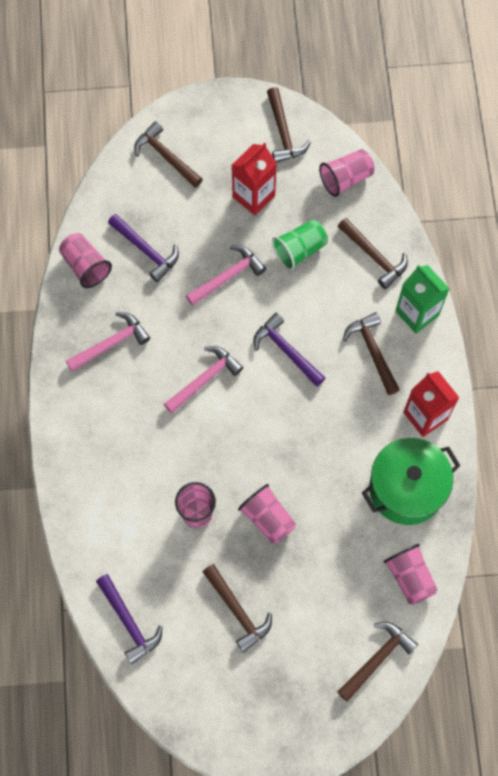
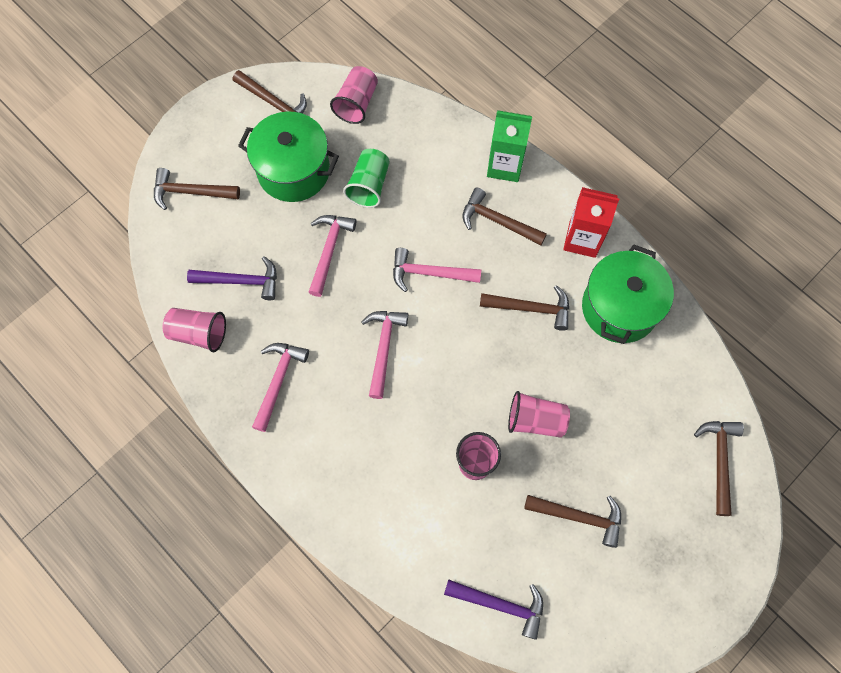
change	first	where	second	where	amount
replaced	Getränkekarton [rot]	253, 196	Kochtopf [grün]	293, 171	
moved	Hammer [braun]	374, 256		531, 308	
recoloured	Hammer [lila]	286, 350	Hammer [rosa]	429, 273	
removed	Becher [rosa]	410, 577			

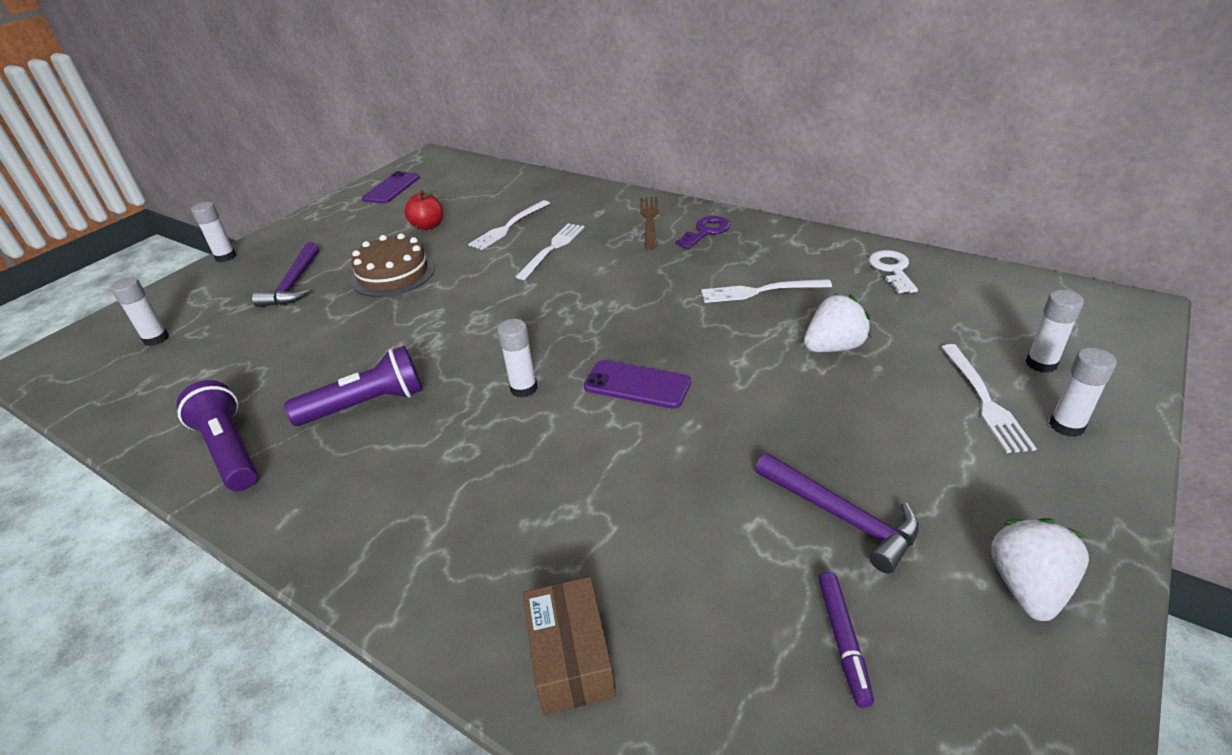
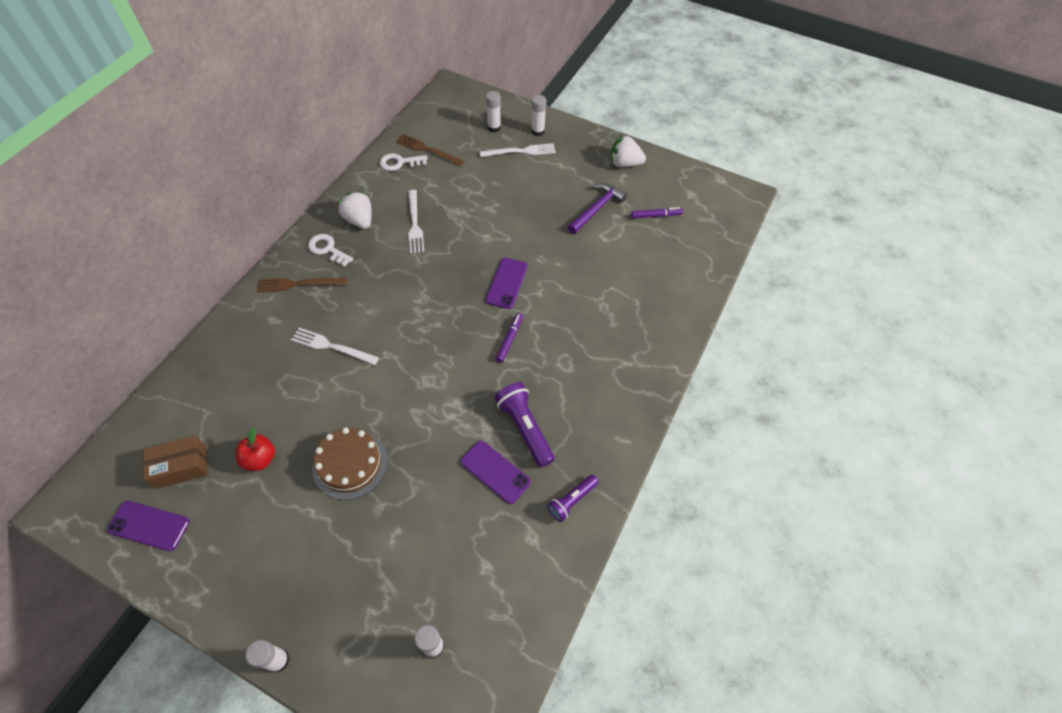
change	first	where	second	where	amount
removed	Gabel [weiß]	508, 227			
recoloured	Schlüssel [lila]	706, 231	Schlüssel [weiß]	327, 249	
removed	Hammer [lila]	294, 284			
moved	Erdbeere [weiß]	833, 347		359, 220	
replaced	Klebestift [weiß]	524, 388	Filzstift [lila]	509, 340	
resized	Taschenlampe [lila]	230, 450		571, 500	x0.63
moved	Schachtel [braun]	571, 657		181, 466	
added			Gabel [braun]	427, 150	
added			Handy [lila]	495, 472	

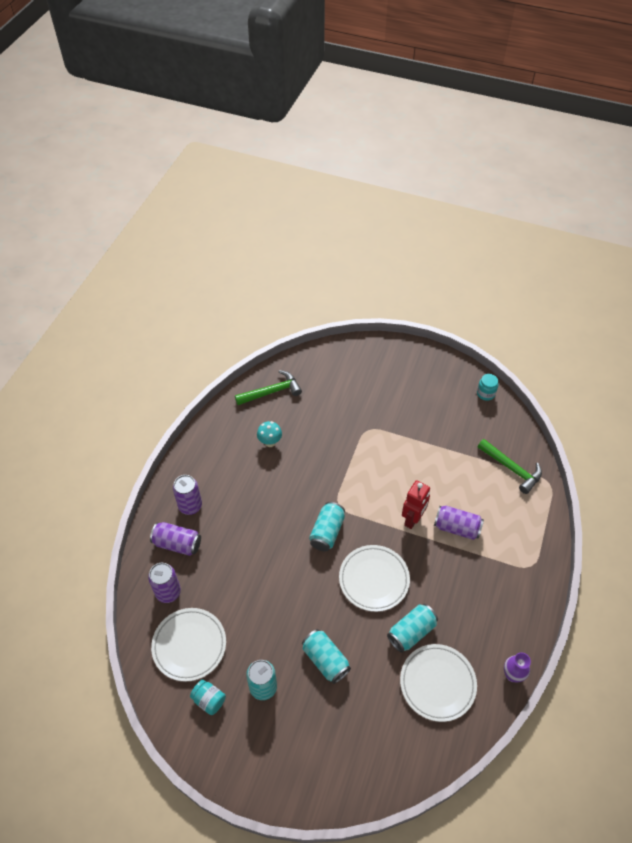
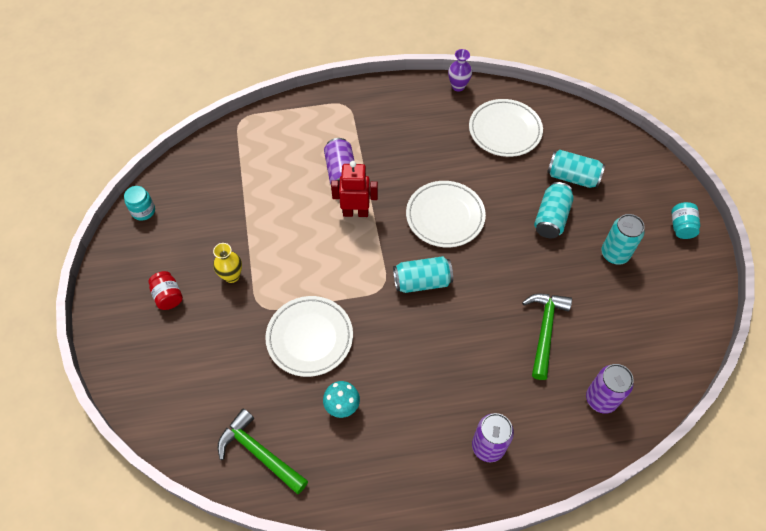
change	first	where	second	where	amount
moved	Hammer [grün]	512, 469		544, 330	
removed	Dose [lila]	177, 544			
moved	Dose [türkis]	411, 632		572, 177	
moved	Teller [weiß]	189, 645		310, 338	
moved	Einmachglas [türkis]	209, 700		681, 227	
added			Vase [gelb]	232, 276	
added			Einmachglas [rot]	168, 296	

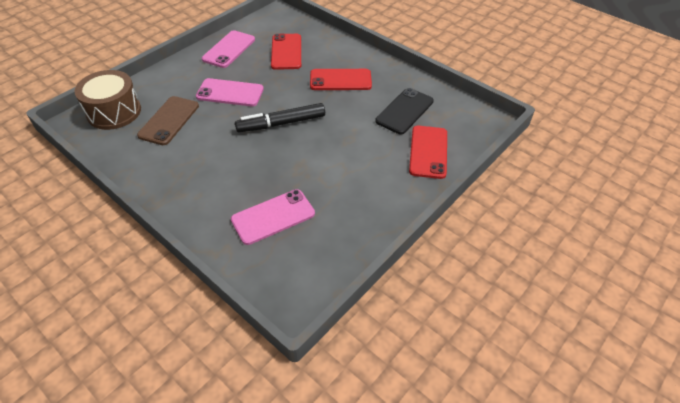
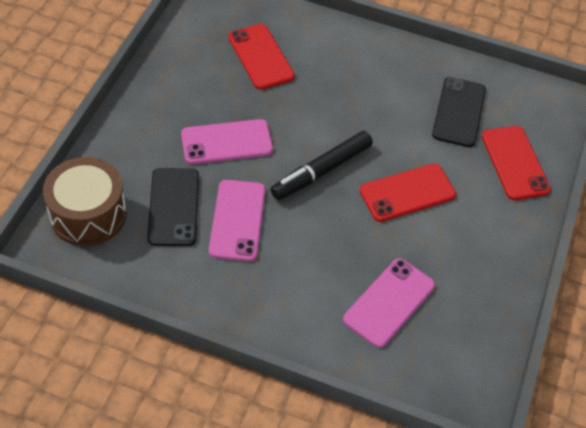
change	first	where	second	where	amount
moved	Handy [rosa]	229, 49		237, 220	
moved	Handy [rot]	340, 80		407, 193	
recoloured	Handy [braun]	169, 120	Handy [schwarz]	173, 207	

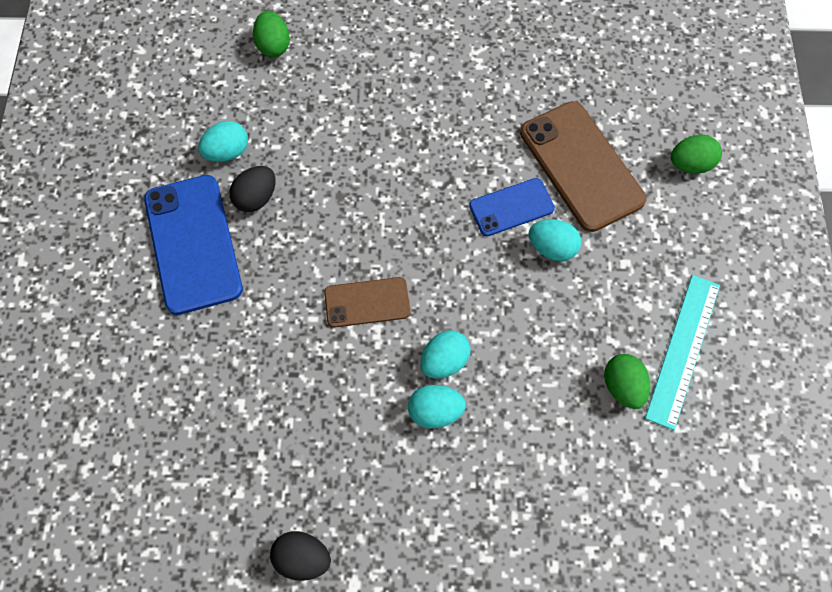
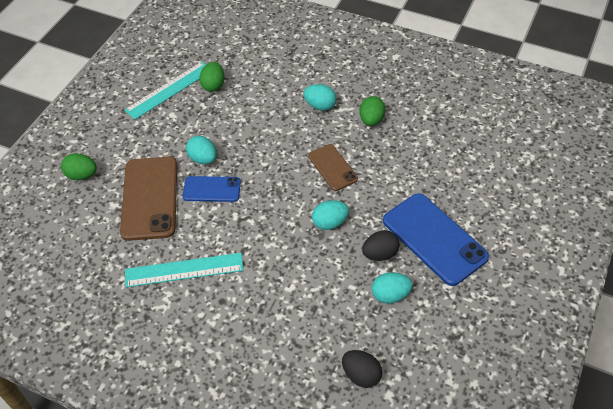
change	first	where	second	where	amount
moved	Ei [grün]	273, 46		371, 120	
turned	Handy [blau]	193, 244		434, 239	45 degrees counterclockwise
turned	Handy [braun]	367, 302		332, 167	45 degrees clockwise
moved	Ei [türkis]	444, 361		330, 223	
moved	Ei [schwarz]	303, 558		361, 375	
added			Lineal [türkis]	184, 270	

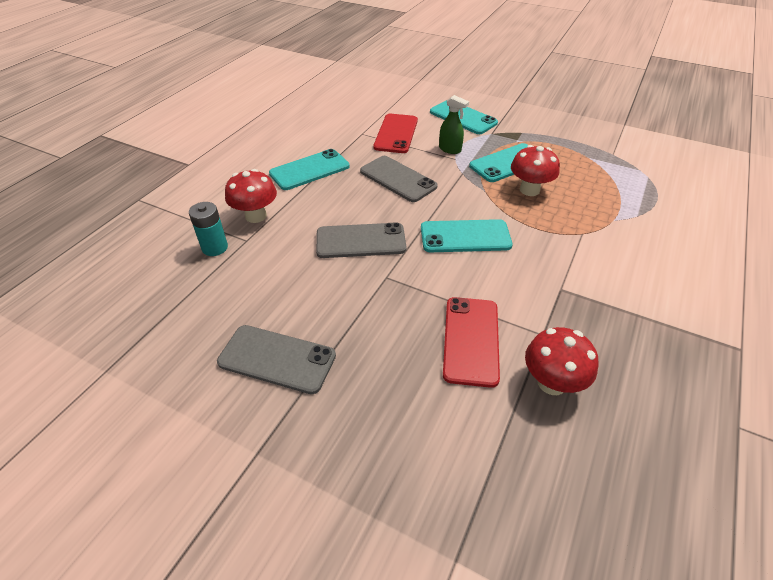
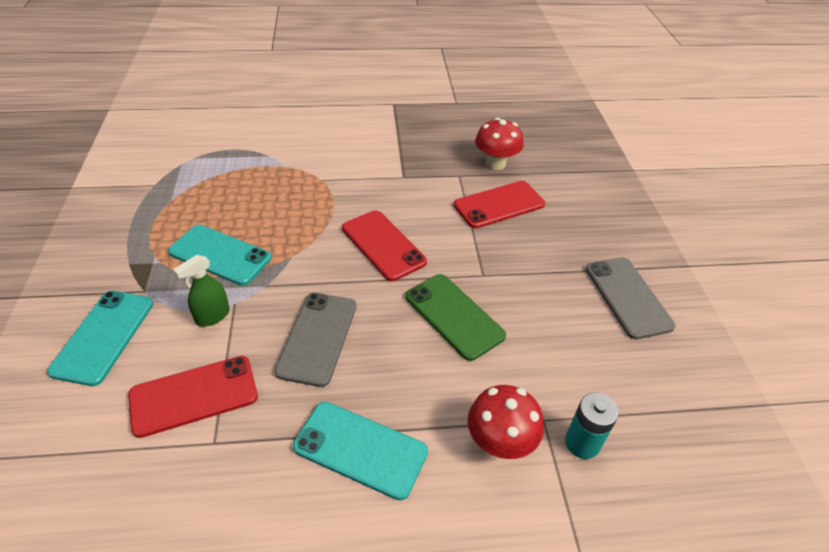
change	first	where	second	where	amount
turned	Sprühflasche [grün]	450, 149		212, 316	135 degrees counterclockwise
removed	Pilz [rot]	529, 190			
recoloured	Handy [türkis]	465, 236	Handy [rot]	383, 245	
recoloured	Handy [grau]	361, 241	Handy [grün]	454, 316	

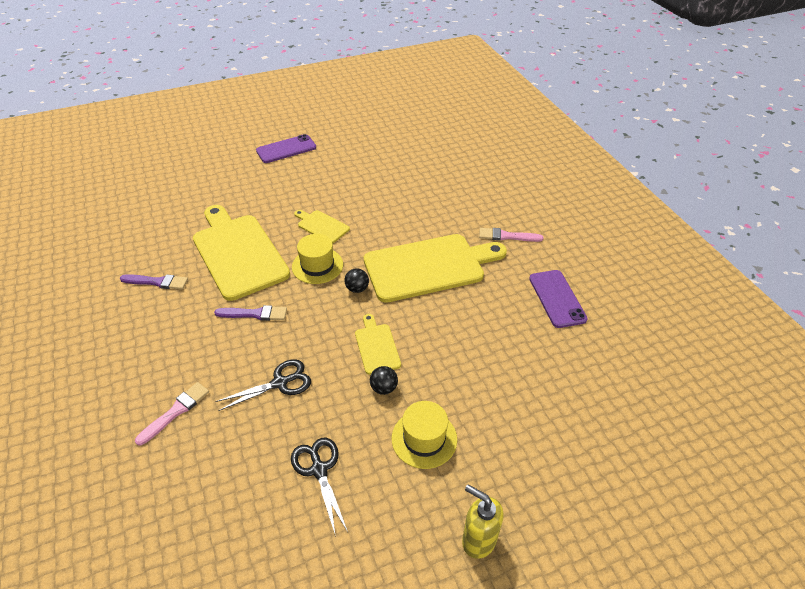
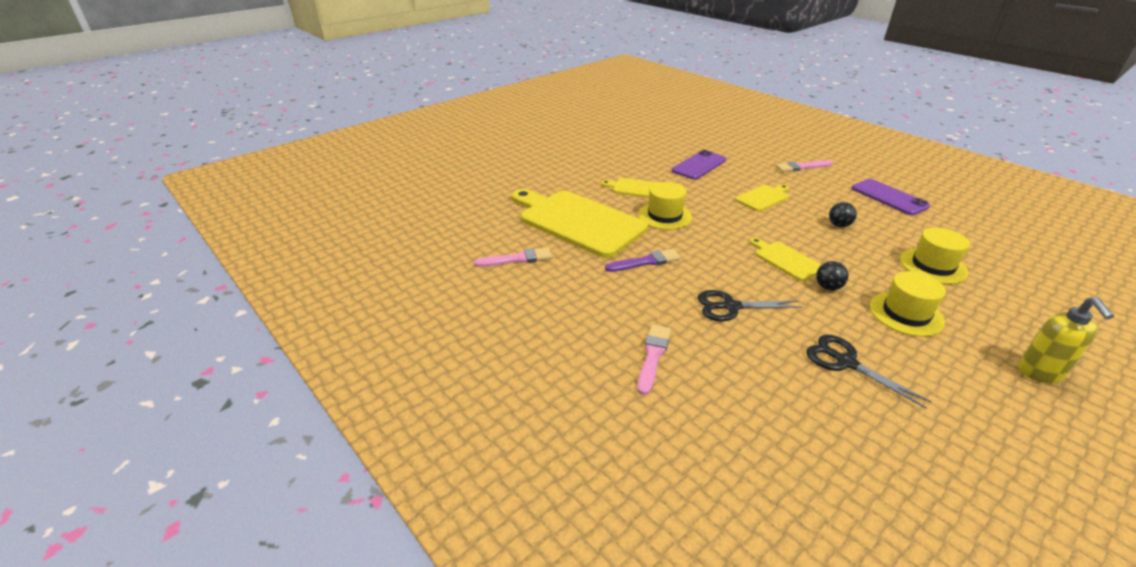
change	first	where	second	where	amount
moved	Handy [lila]	286, 149		699, 165	
resized	Schneidebrett [gelb]	429, 267		763, 197	x0.46
moved	Ball [schwarz]	357, 289		839, 225	
recoloured	Pinsel [lila]	157, 282	Pinsel [rosa]	517, 259	
turned	Schere [schwarz]	280, 383		730, 307	135 degrees counterclockwise
turned	Seifenspender [gelb]	478, 540		1040, 373	105 degrees counterclockwise
added			Hut [gelb]	933, 266	

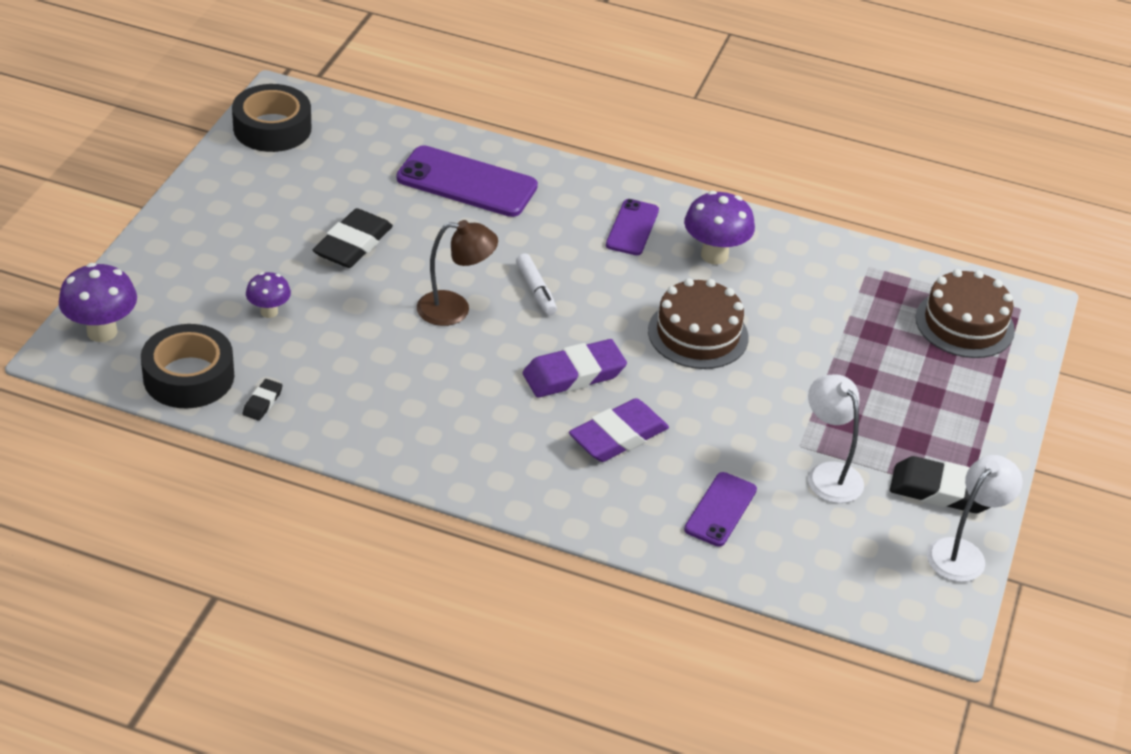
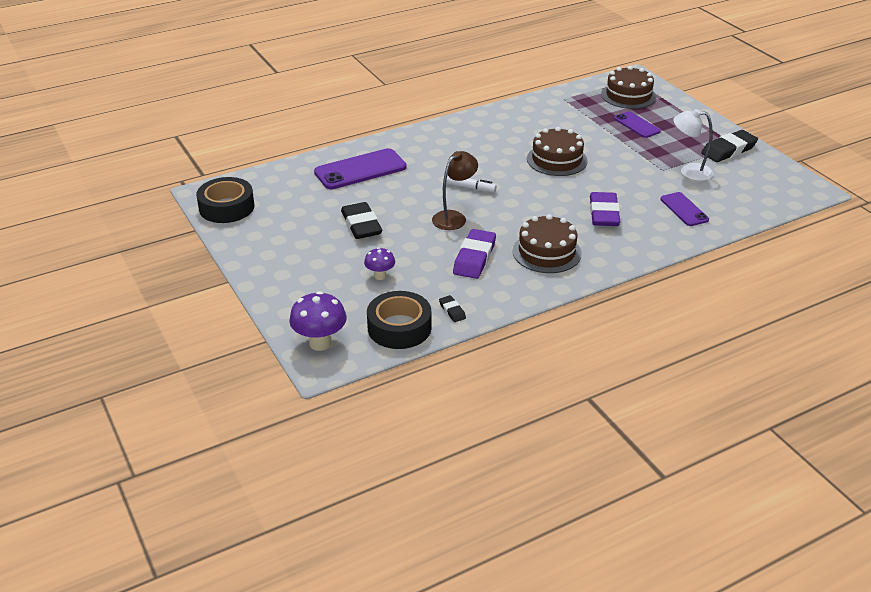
change	first	where	second	where	amount
removed	Pilz [lila]	714, 255			
moved	Handy [lila]	632, 228		637, 125	
moved	Radiergummi [lila]	574, 374		474, 258	
removed	Lampe [weiß]	963, 553			
added			Kuchen [braun]	546, 252	

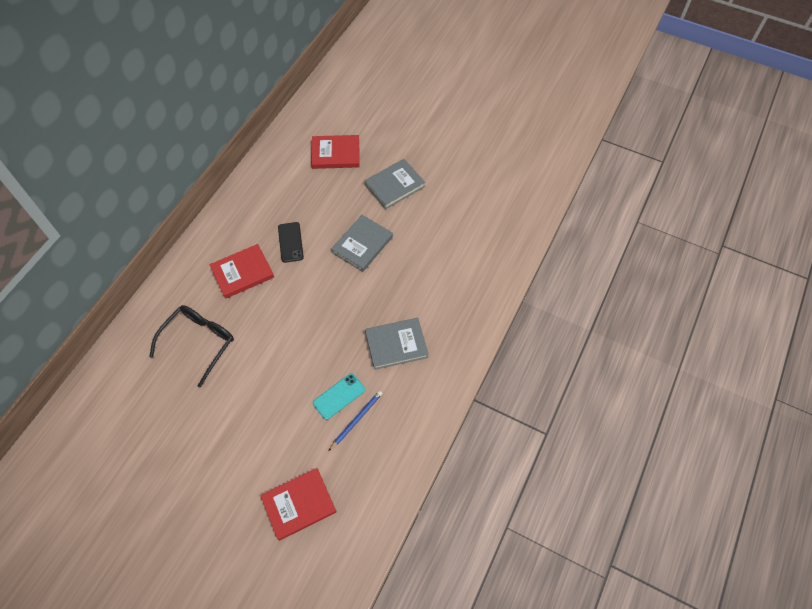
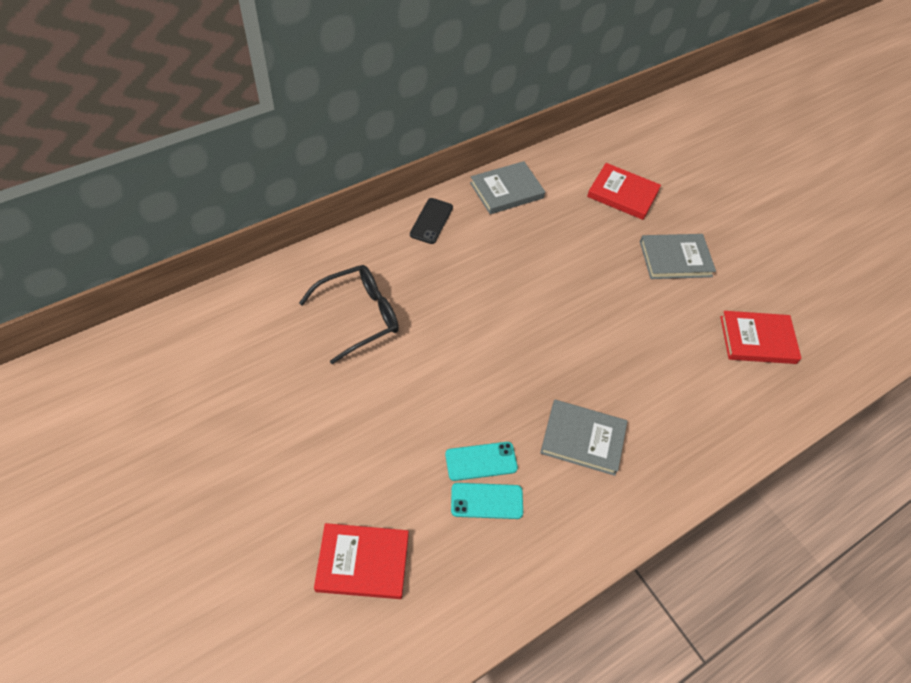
change	first	where	second	where	amount
moved	Buch [grau]	362, 245		506, 190	
moved	Handy [schwarz]	290, 242		431, 221	
moved	Buch [rot]	242, 273		757, 340	
replaced	Bleistift [blau]	356, 420	Handy [türkis]	486, 501	

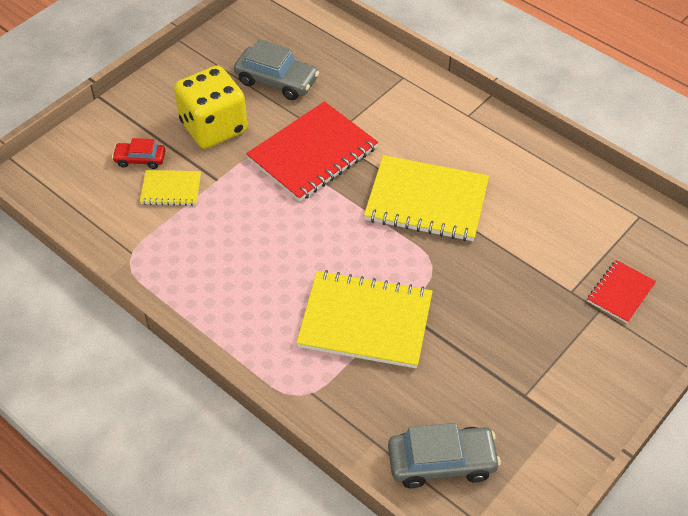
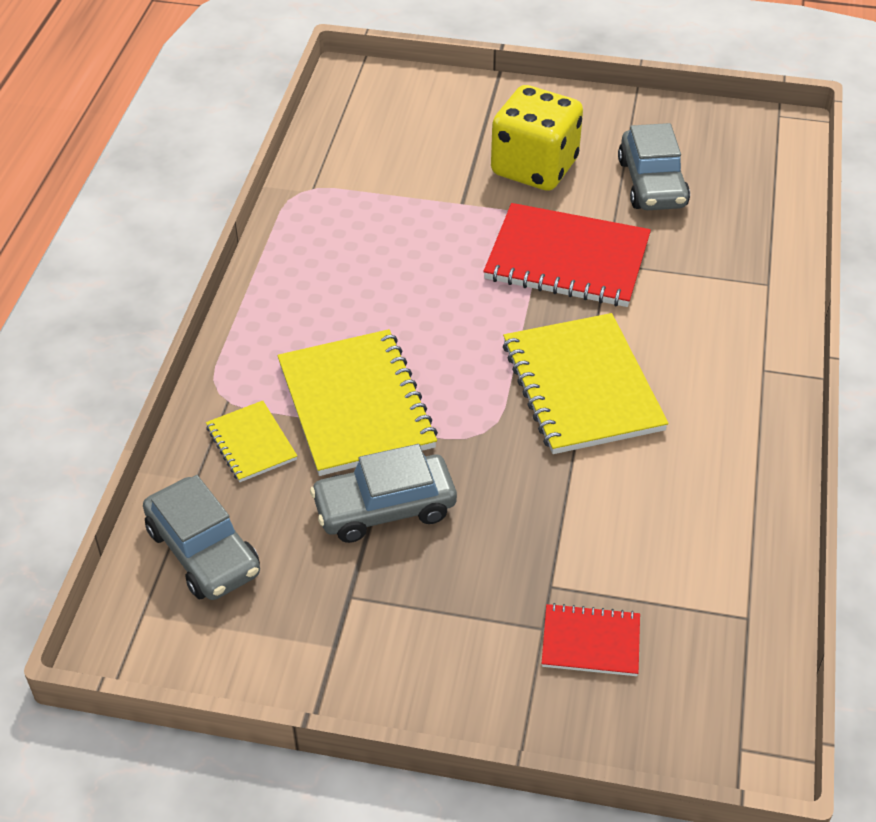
change	first	where	second	where	amount
removed	Auto [rot]	140, 159			
moved	Notizbuch [gelb]	171, 189		251, 443	
added			Auto [grau]	384, 508	

